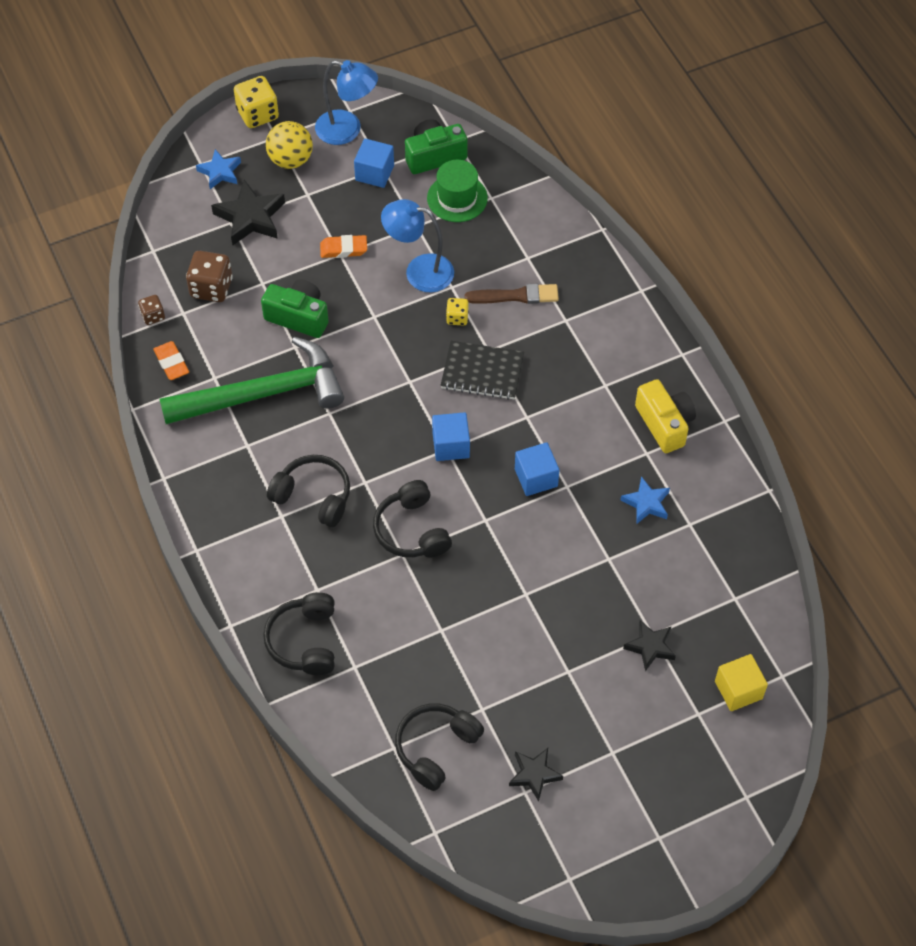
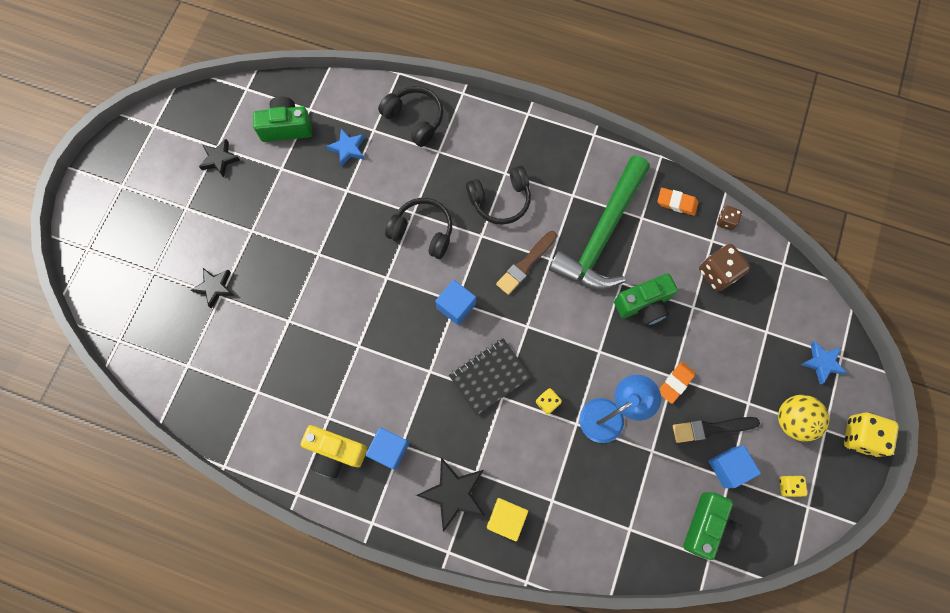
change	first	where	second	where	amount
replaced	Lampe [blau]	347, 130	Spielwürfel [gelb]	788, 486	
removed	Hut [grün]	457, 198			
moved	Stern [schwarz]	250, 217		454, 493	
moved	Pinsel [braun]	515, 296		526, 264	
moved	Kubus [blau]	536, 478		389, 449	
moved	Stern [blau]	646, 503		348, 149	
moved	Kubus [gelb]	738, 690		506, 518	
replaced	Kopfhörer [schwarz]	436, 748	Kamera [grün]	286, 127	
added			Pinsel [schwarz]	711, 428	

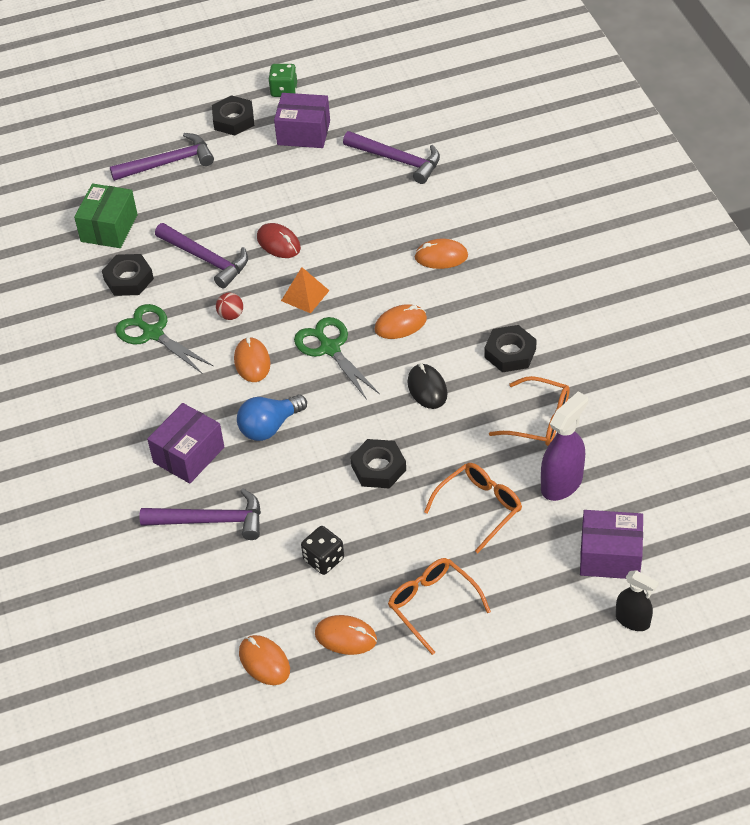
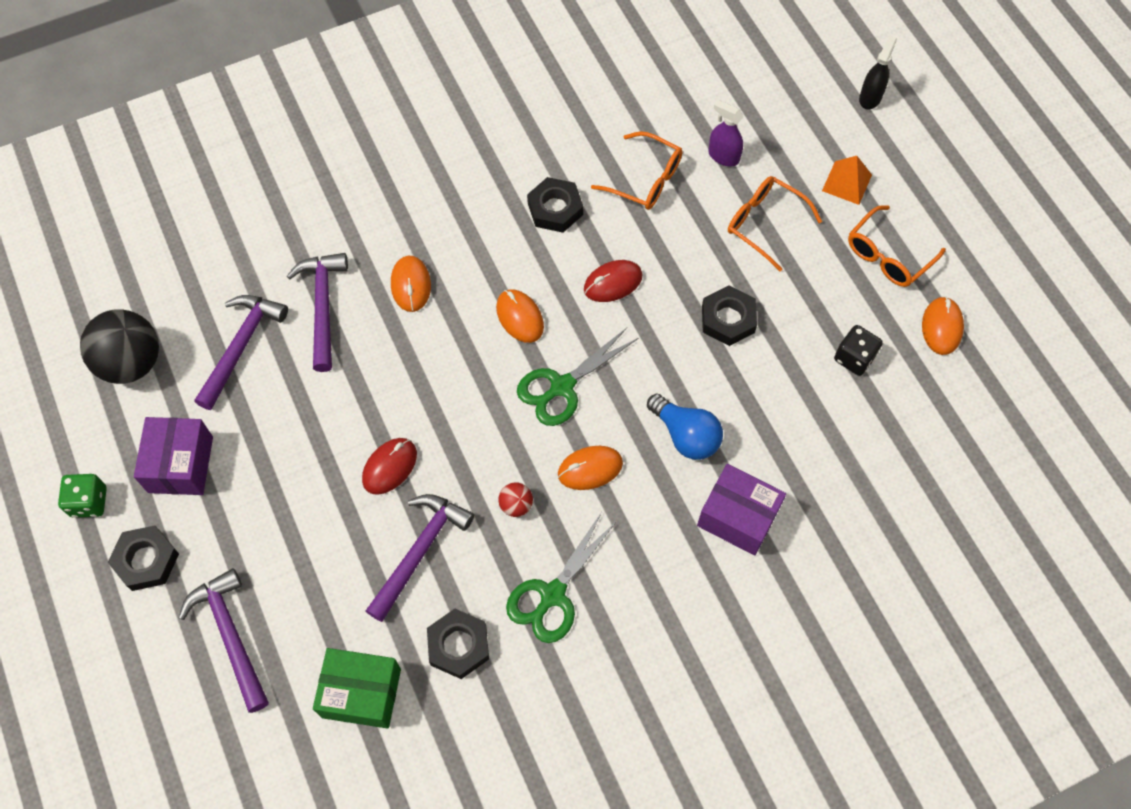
change	first	where	second	where	amount
moved	Pyramide [orange]	305, 295		846, 183	
recoloured	Computermaus [schwarz]	427, 388	Computermaus [rot]	612, 283	
turned	Brille [orange]	538, 420		645, 179	105 degrees clockwise
resized	Sprühflasche [lila]	562, 483		723, 156	x0.65
moved	Hammer [lila]	211, 521		323, 306	
removed	Schachtel [lila]	610, 556			
removed	Computermaus [orange]	264, 662			
added			Ball [schwarz]	131, 363	

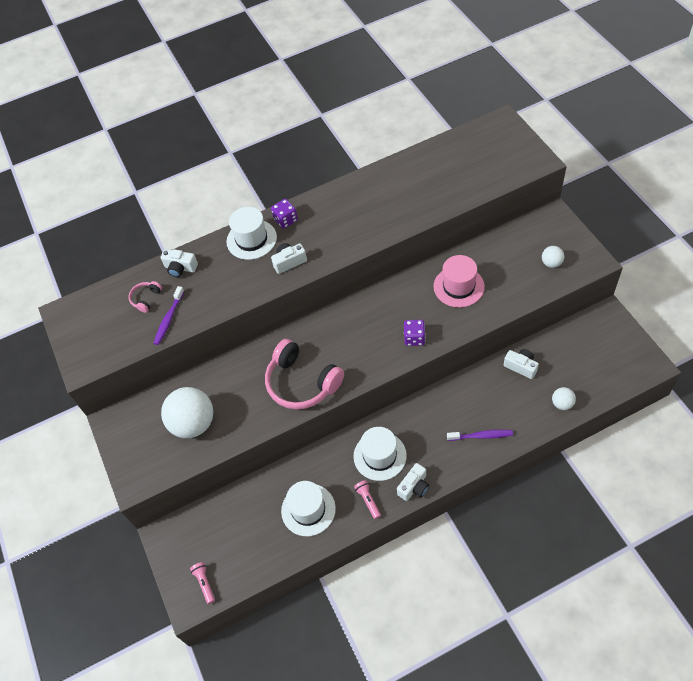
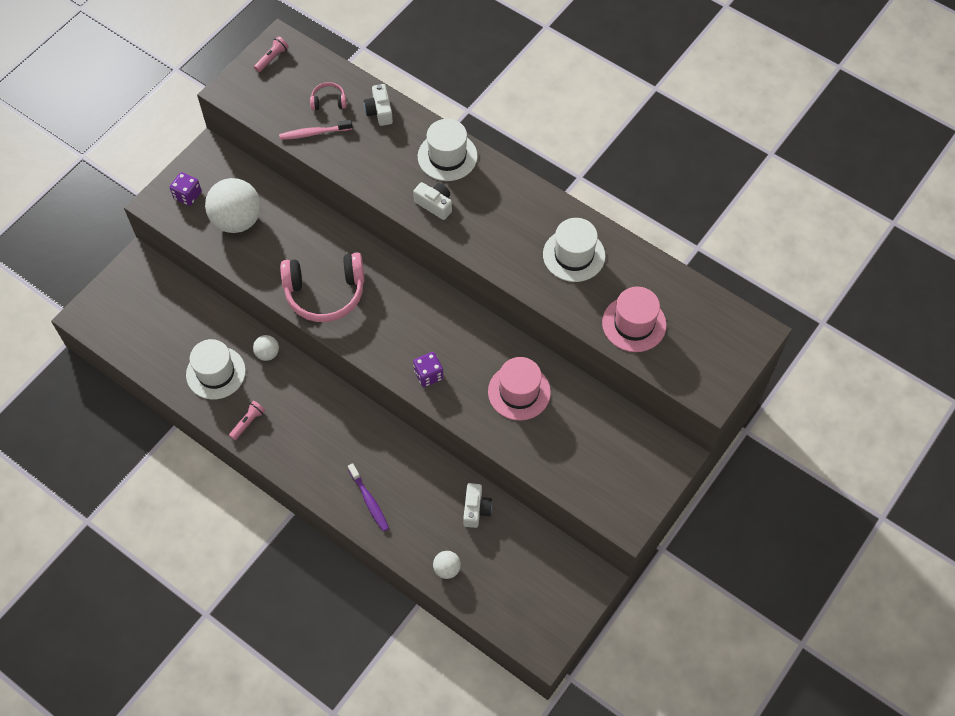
change	first	where	second	where	amount
moved	Spielwürfel [lila]	286, 220		187, 195	
moved	Ball [weiß]	551, 263		267, 353	
recoloured	Zahnbürste [lila]	169, 319	Zahnbürste [rosa]	314, 133	
turned	Kopfhörer [rosa]	302, 383		325, 293	105 degrees counterclockwise
moved	Hut [weiß]	380, 456		574, 255	
removed	Kamera [weiß]	414, 487			
moved	Taschenlampe [rosa]	205, 583		272, 58	
added			Hut [rosa]	634, 324	

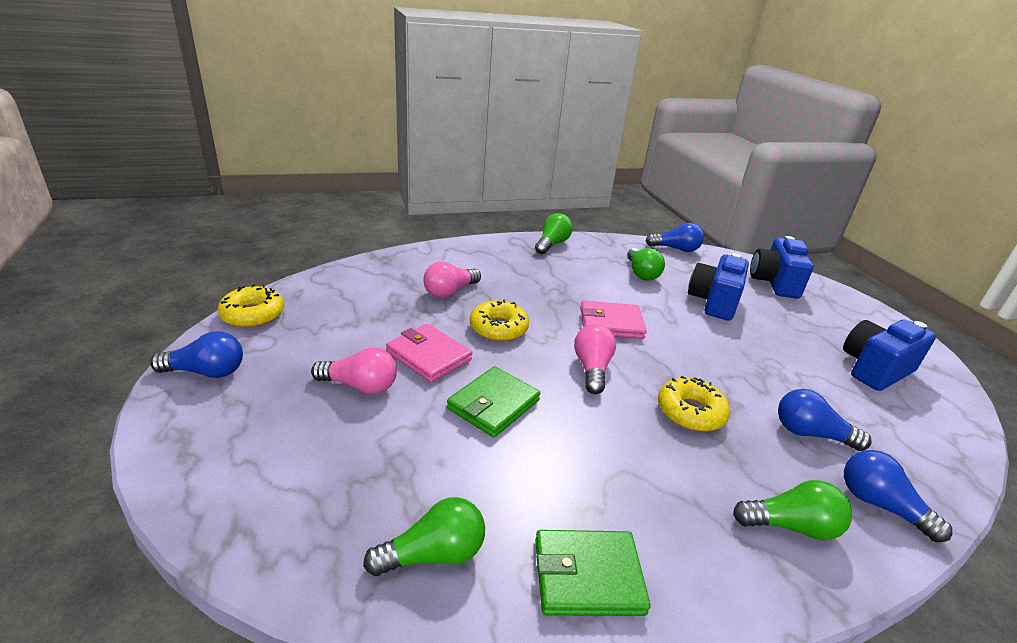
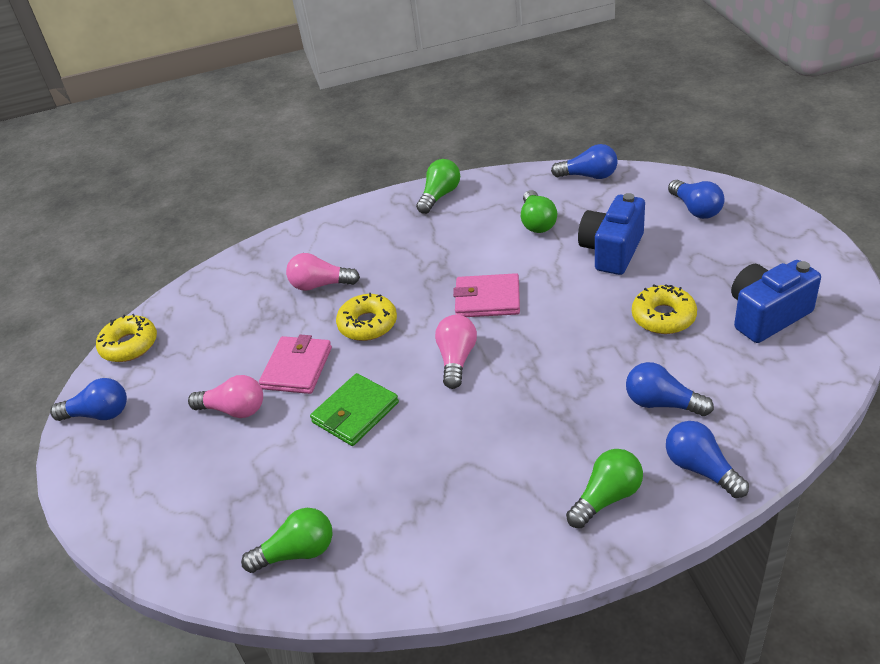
change	first	where	second	where	amount
replaced	Kamera [blau]	774, 283	Glühbirne [blau]	696, 209	
turned	Glühbirne [rosa]	450, 291		320, 285	45 degrees clockwise
turned	Geldbörse [rosa]	429, 356		297, 368	60 degrees clockwise
moved	Donut [gelb]	690, 412		663, 317	
turned	Glühbirne [grün]	791, 526		607, 497	45 degrees counterclockwise
removed	Geldbörse [grün]	588, 576			

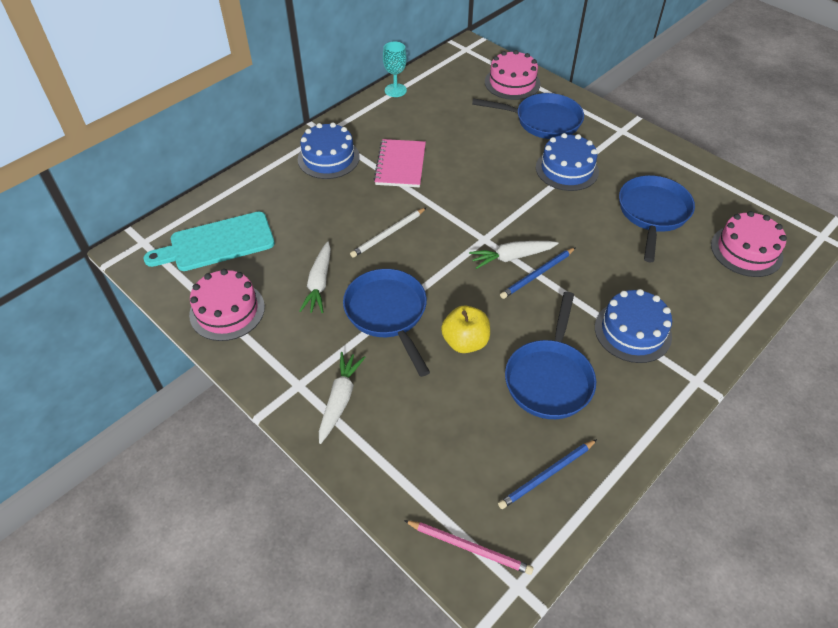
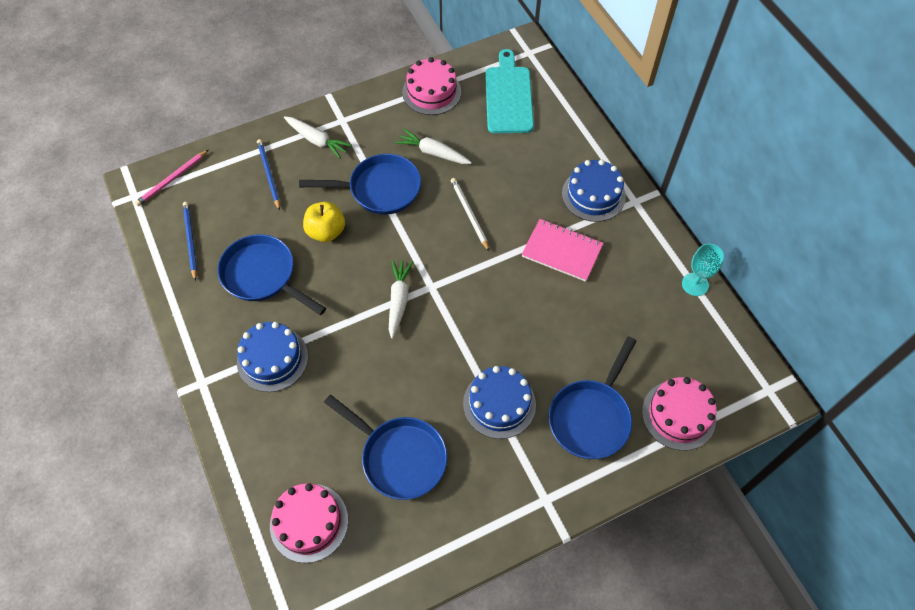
change	first	where	second	where	amount
moved	Bleistift [blau]	537, 274		269, 174	

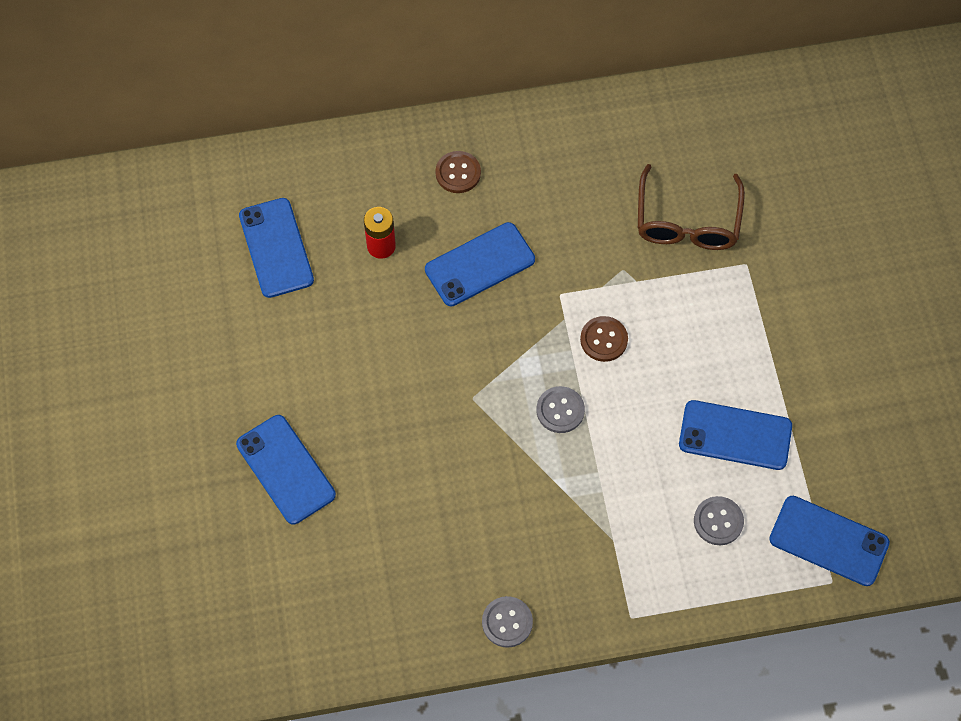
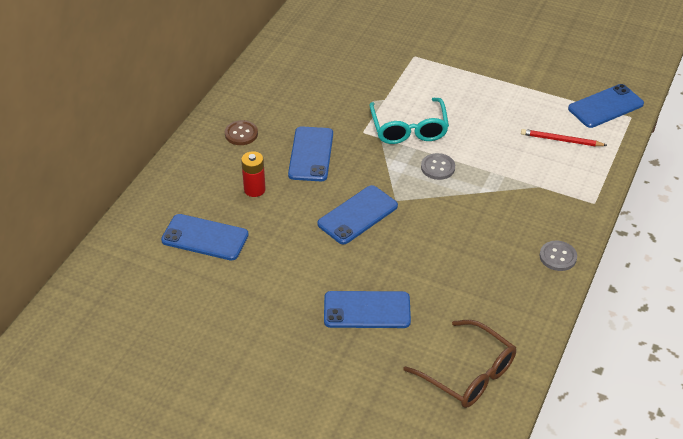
change	first	where	second	where	amount
moved	Brille [braun]	687, 221		468, 374	
replaced	Knopf [braun]	604, 340	Brille [türkis]	409, 129	
moved	Handy [blau]	735, 435		357, 215	
replaced	Knopf [grau]	718, 521	Bleistift [rot]	561, 140	

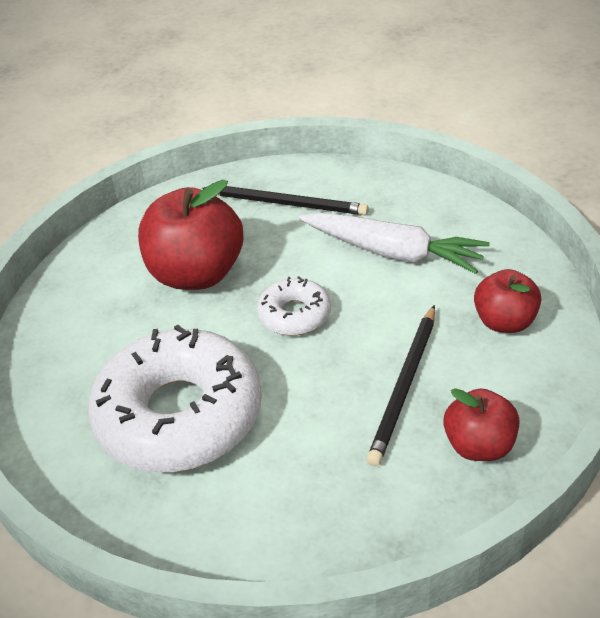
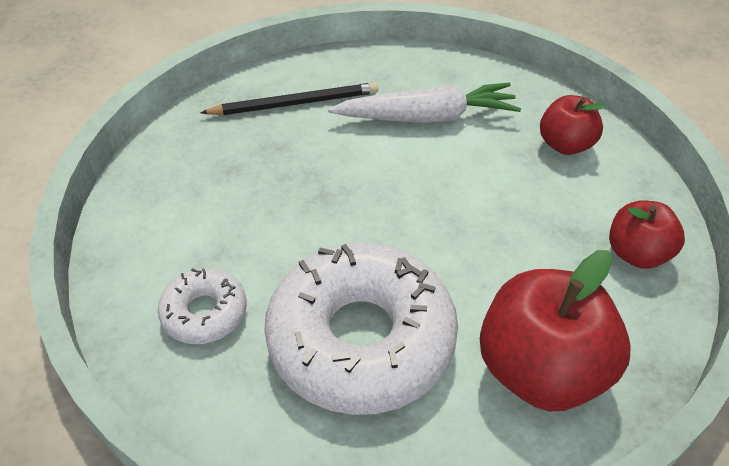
change	first	where	second	where	amount
moved	Apfel [rot]	197, 274		540, 370	
moved	Donut [weiß]	294, 315		204, 313	
removed	Bleistift [schwarz]	404, 386			

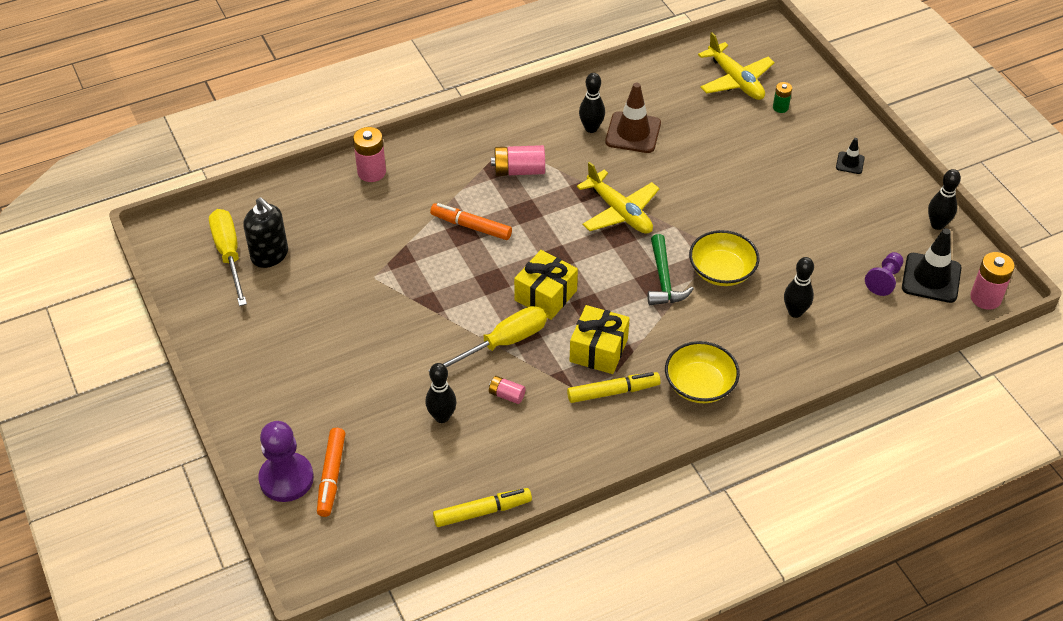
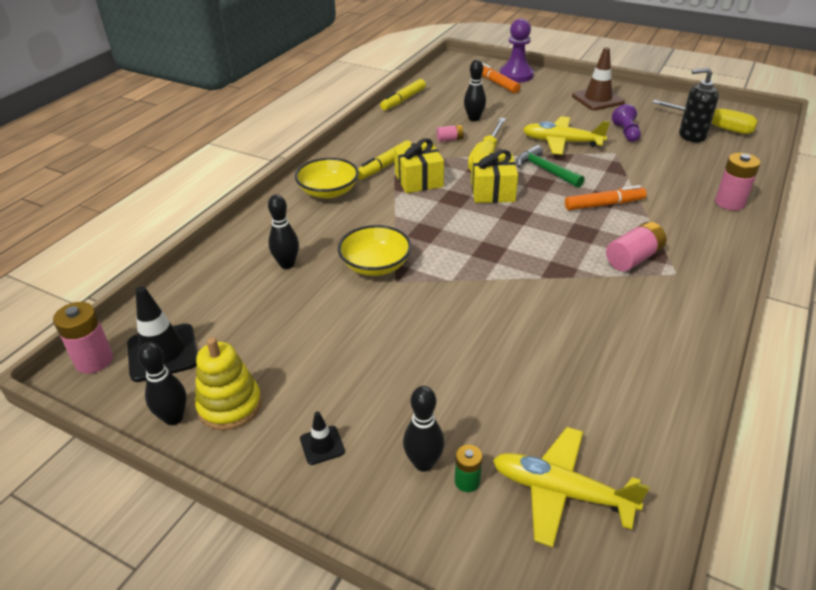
change	first	where	second	where	amount
moved	Bowlingkegel [schwarz]	591, 128		423, 463	
moved	Leitkegel [braun]	633, 133		597, 99	
moved	Flugzeug [gelb]	619, 212		561, 142	
moved	Hammer [grün]	664, 279		545, 170	
moved	Bauer [lila]	884, 280		626, 133	
added			Stapelspielzeug [gelb]	230, 405	

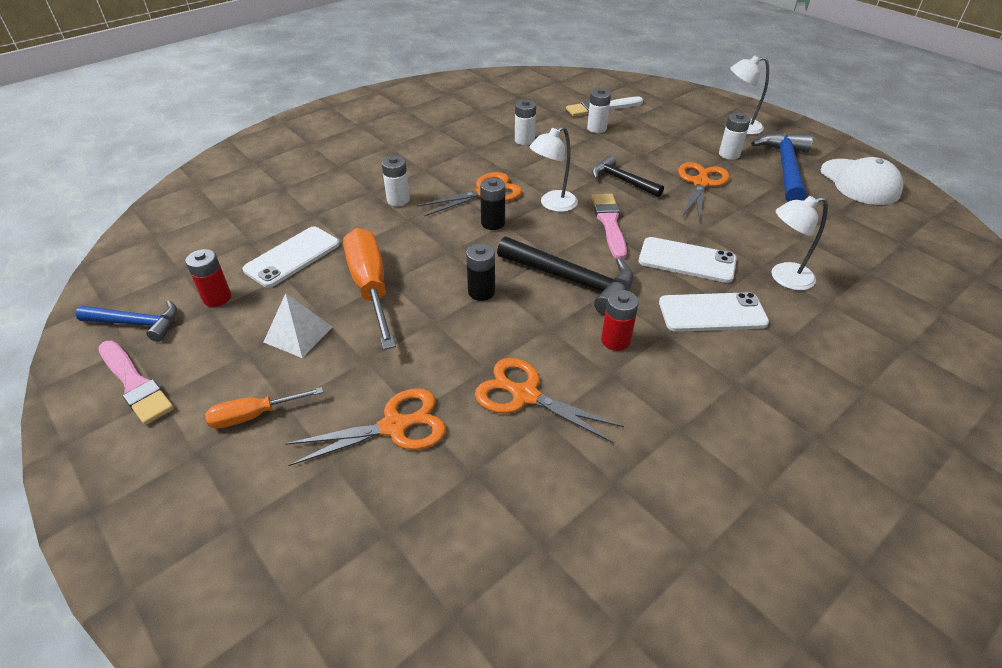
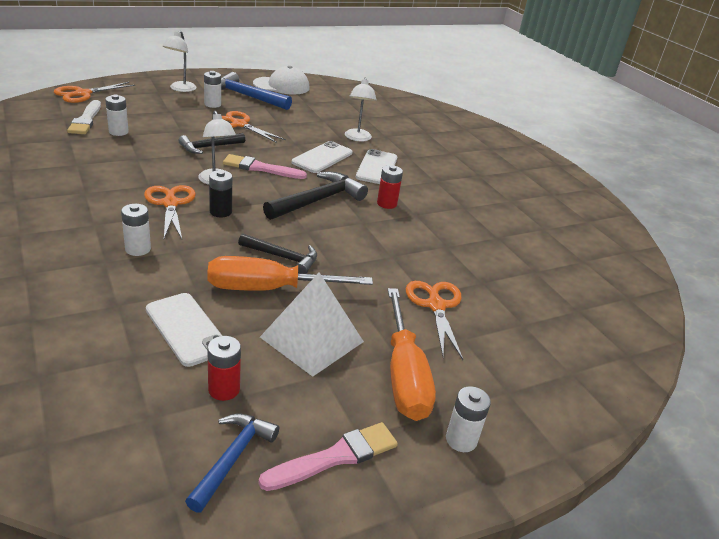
change	first	where	second	where	amount
moved	Batterie [weiß]	524, 140		461, 440	
removed	Batterie [schwarz]	481, 292			
resized	Pyramide [weiß]	298, 334		312, 339	x1.59
moved	Schere [orange]	524, 395		82, 94	
resized	Schraubenzieher [orange]	253, 416		404, 376	x1.85
added			Hammer [schwarz]	283, 257	

